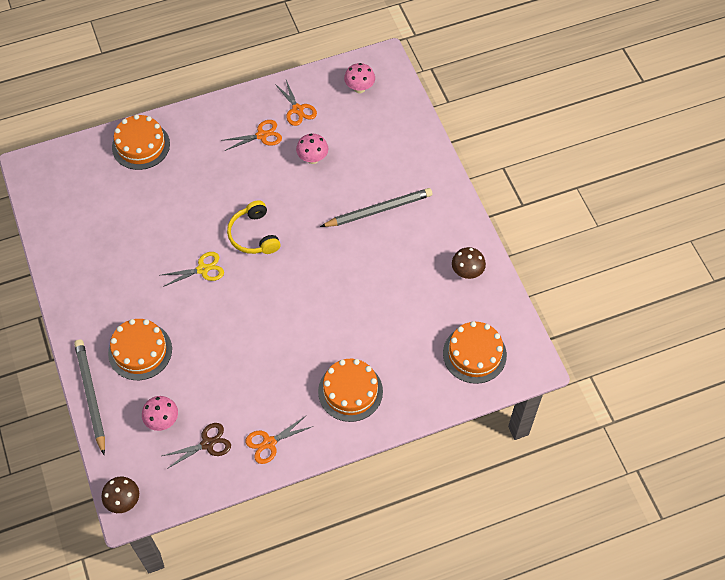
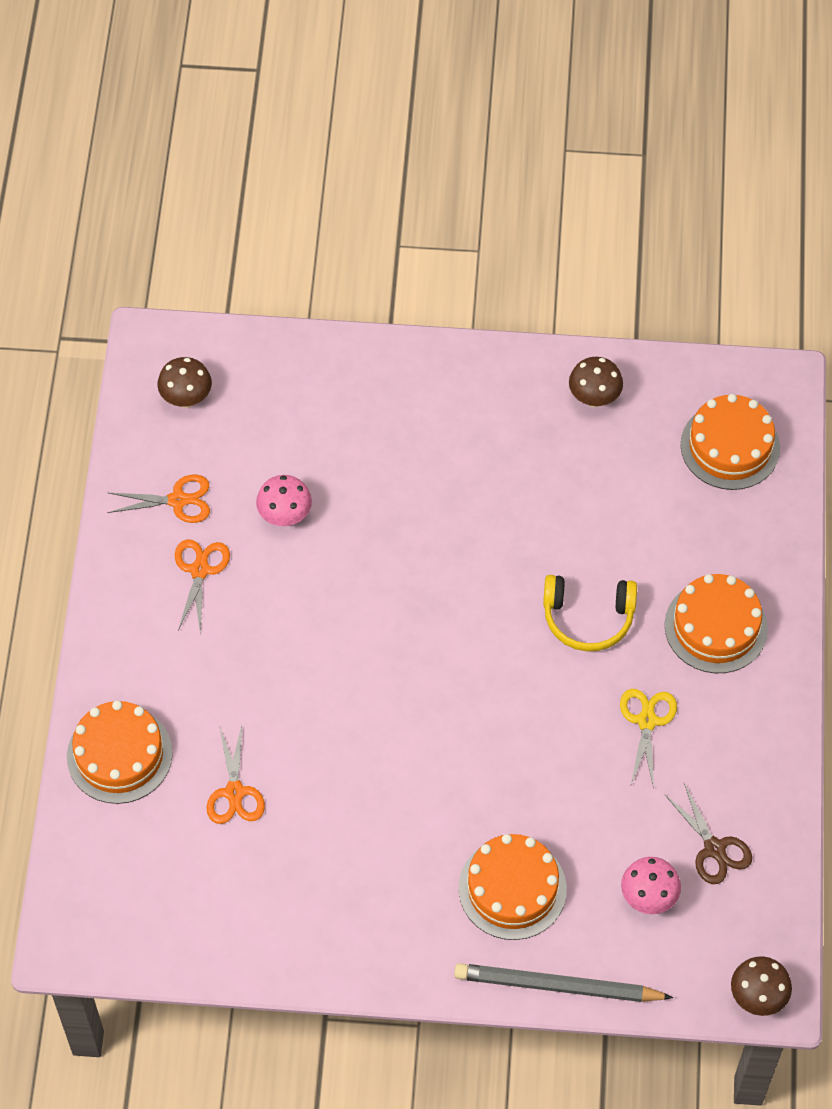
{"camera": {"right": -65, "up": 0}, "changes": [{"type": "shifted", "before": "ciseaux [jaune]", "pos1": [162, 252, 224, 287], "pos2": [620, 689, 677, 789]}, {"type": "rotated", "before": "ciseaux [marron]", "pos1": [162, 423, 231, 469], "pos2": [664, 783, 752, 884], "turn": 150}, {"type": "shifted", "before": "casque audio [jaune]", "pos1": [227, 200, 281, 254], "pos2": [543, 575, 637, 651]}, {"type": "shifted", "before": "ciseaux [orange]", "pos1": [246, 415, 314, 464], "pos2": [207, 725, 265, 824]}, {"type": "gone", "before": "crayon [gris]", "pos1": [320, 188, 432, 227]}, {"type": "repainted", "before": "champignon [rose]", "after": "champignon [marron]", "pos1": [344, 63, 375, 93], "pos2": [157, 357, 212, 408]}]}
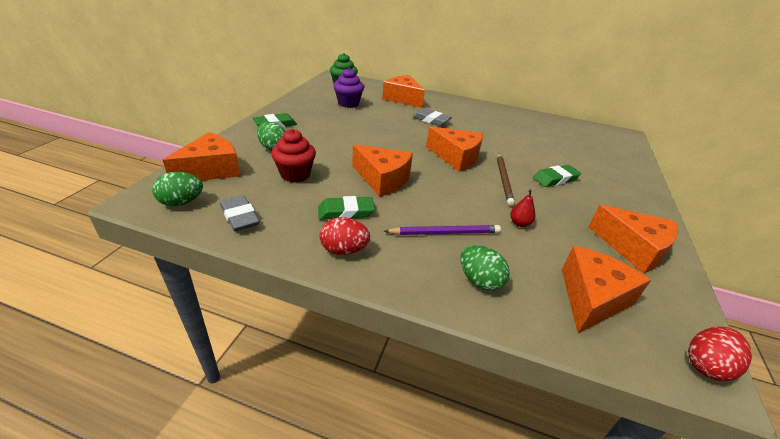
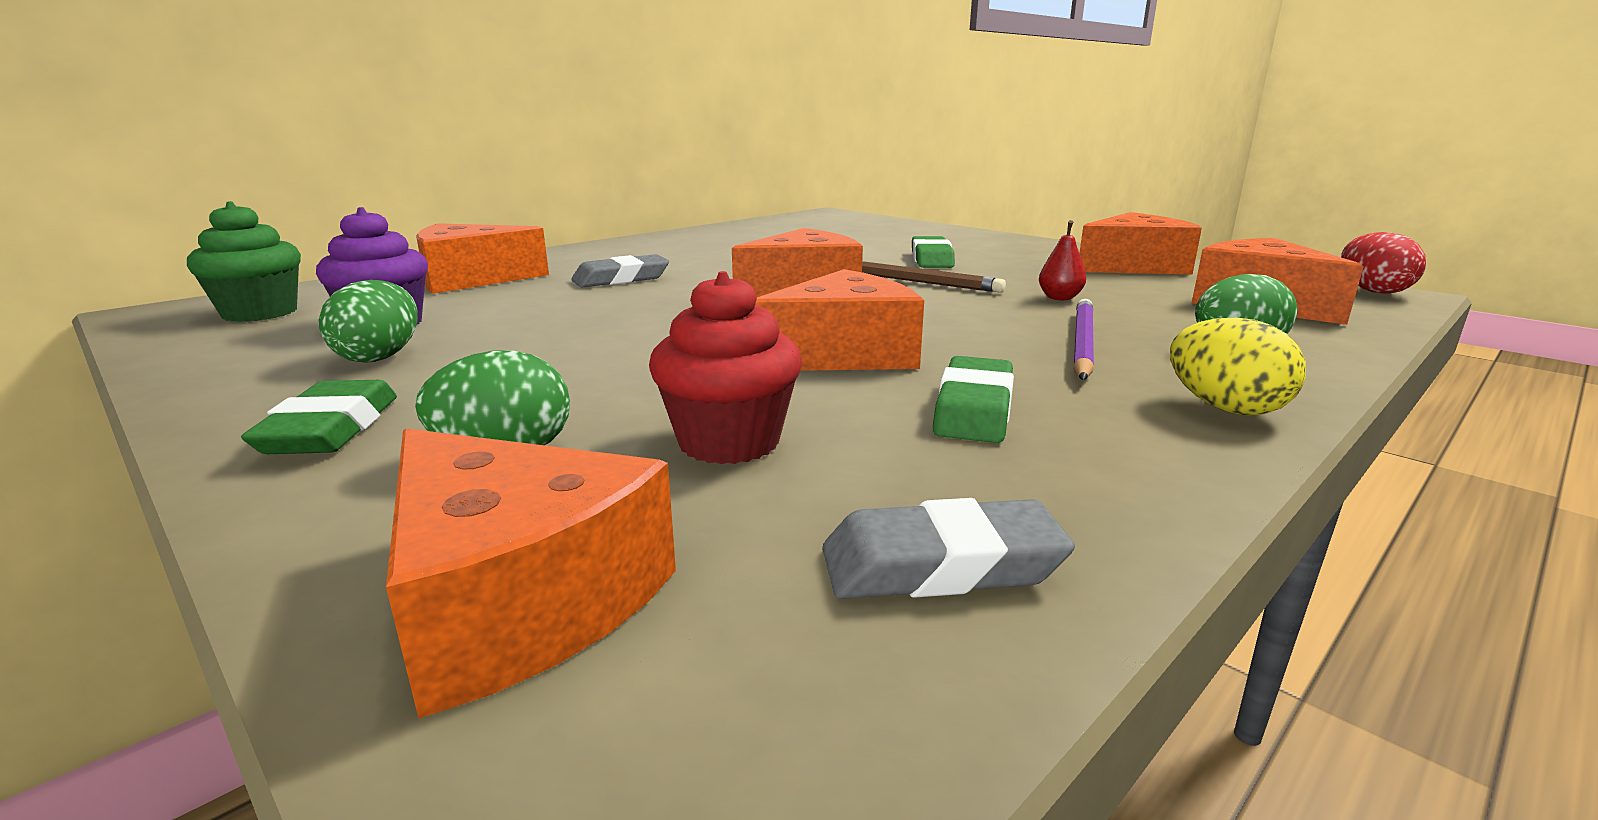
{"camera": {"right": -60, "up": -15}, "changes": [{"type": "shifted", "before": "œuf [vert]", "pos1": [152, 172, 203, 206], "pos2": [319, 280, 418, 363]}, {"type": "rotated", "before": "fromage [orange]", "pos1": [163, 132, 240, 181], "pos2": [386, 428, 676, 719], "turn": 150}, {"type": "gone", "before": "œuf [rouge]", "pos1": [320, 217, 370, 255]}, {"type": "new", "after": "œuf [jaune]", "pos2": [1170, 318, 1306, 416]}]}
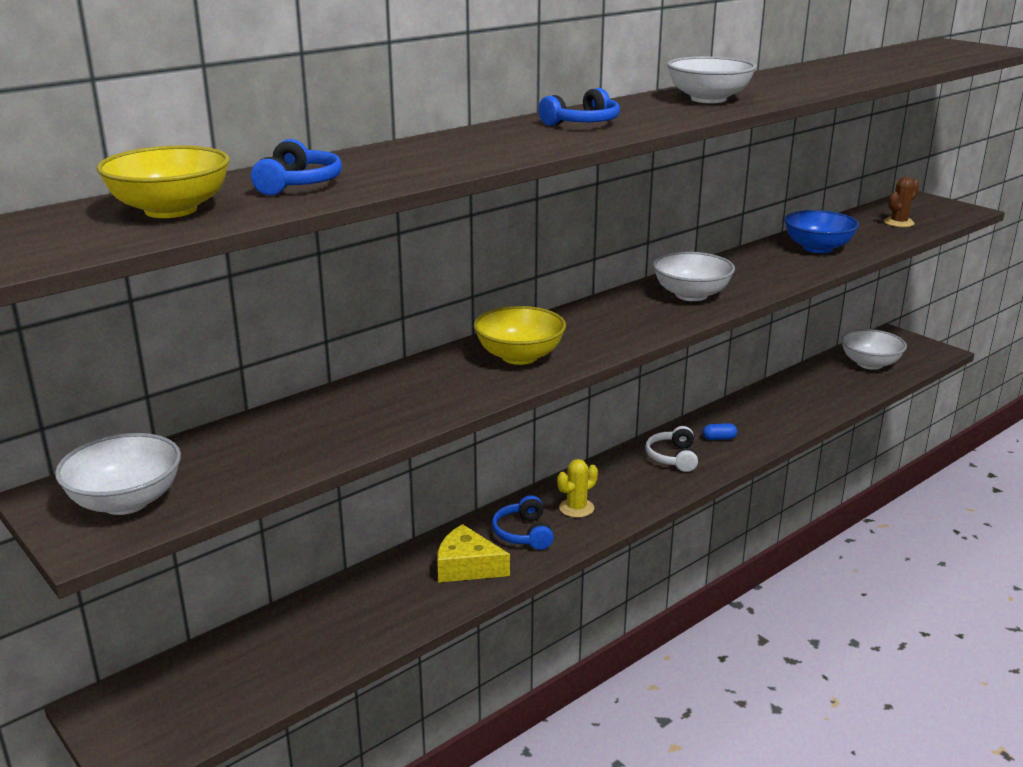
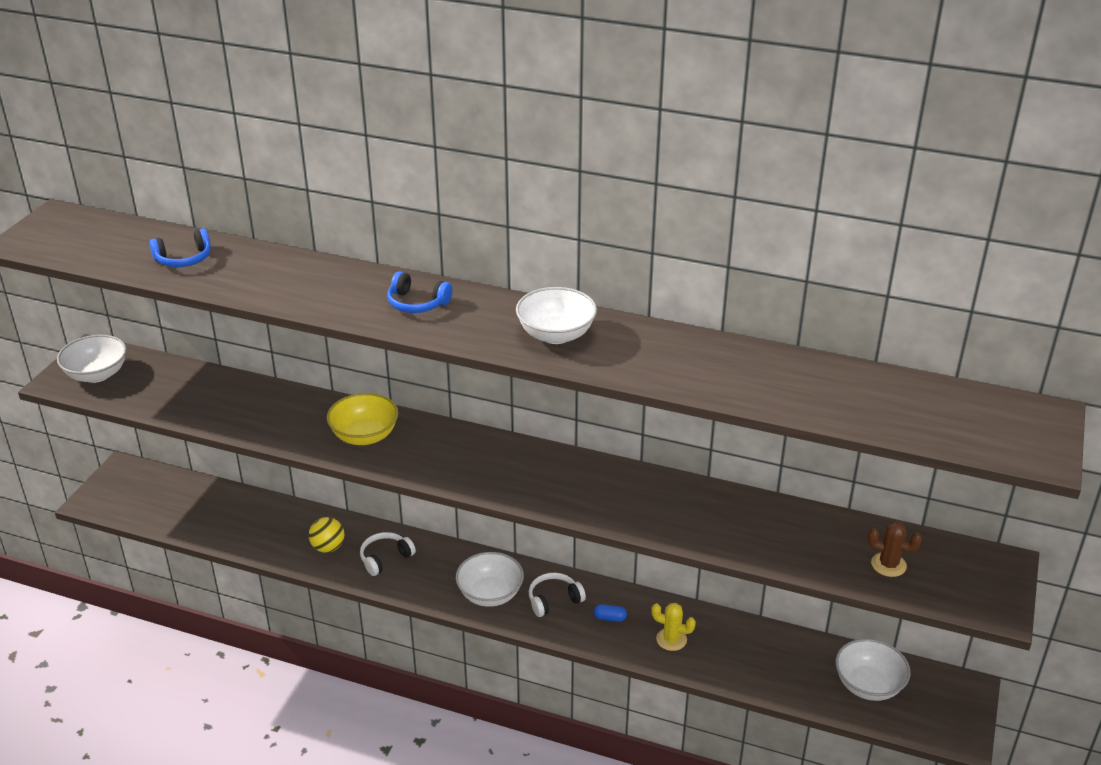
{"camera": {"right": 60, "up": 10}, "changes": [{"type": "gone", "before": "bol [jaune]", "pos1": [97, 145, 230, 218]}, {"type": "swapped", "before": "fromage [jaune]", "after": "balle [jaune]", "pos1": [437, 524, 510, 582], "pos2": [308, 517, 344, 553]}, {"type": "repainted", "before": "casque audio [bleu]", "after": "casque audio [blanc]", "pos1": [492, 495, 554, 550], "pos2": [360, 532, 416, 576]}, {"type": "shifted", "before": "cactus [jaune]", "pos1": [557, 459, 598, 518], "pos2": [651, 603, 696, 651]}, {"type": "shifted", "before": "bol [blanc]", "pos1": [653, 252, 735, 301], "pos2": [456, 552, 524, 607]}, {"type": "rotated", "before": "gélule [bleu]", "pos1": [703, 423, 737, 440], "pos2": [594, 604, 627, 622], "turn": -45}, {"type": "gone", "before": "bol [bleu]", "pos1": [784, 210, 859, 253]}]}
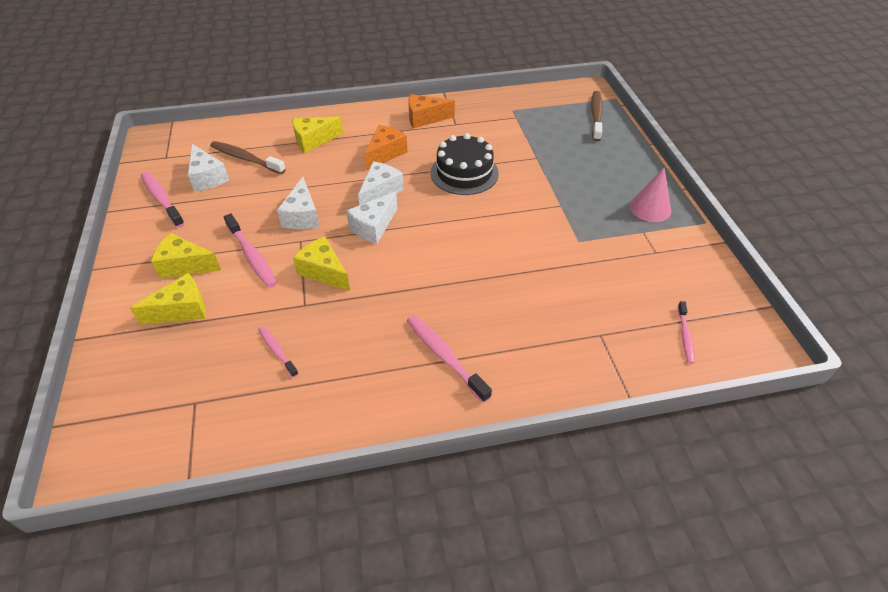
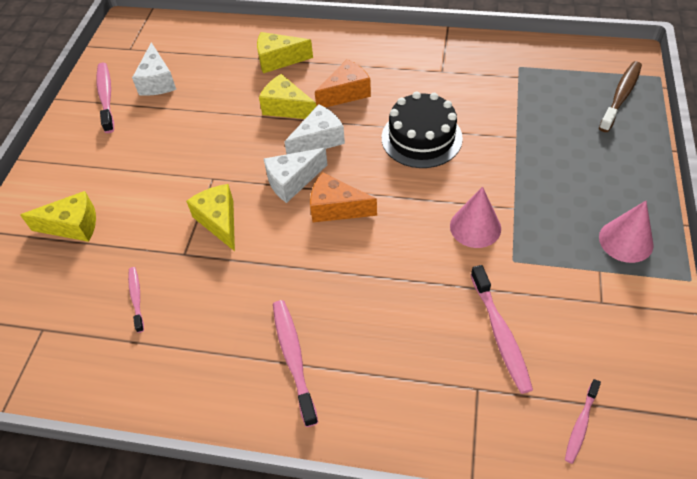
{"camera": {"right": 25, "up": 5}, "changes": [{"type": "shifted", "before": "fromage [jaune]", "pos1": [151, 233, 221, 278], "pos2": [259, 74, 316, 119]}, {"type": "gone", "before": "brosse à dents [marron]", "pos1": [210, 141, 286, 174]}, {"type": "shifted", "before": "brosse à dents [rose]", "pos1": [224, 213, 277, 288], "pos2": [471, 265, 533, 394]}, {"type": "gone", "before": "fromage [blanc]", "pos1": [277, 177, 320, 229]}, {"type": "shifted", "before": "fromage [orange]", "pos1": [408, 94, 455, 129], "pos2": [310, 172, 377, 222]}, {"type": "new", "after": "cône [rose]", "pos2": [450, 187, 501, 248]}]}
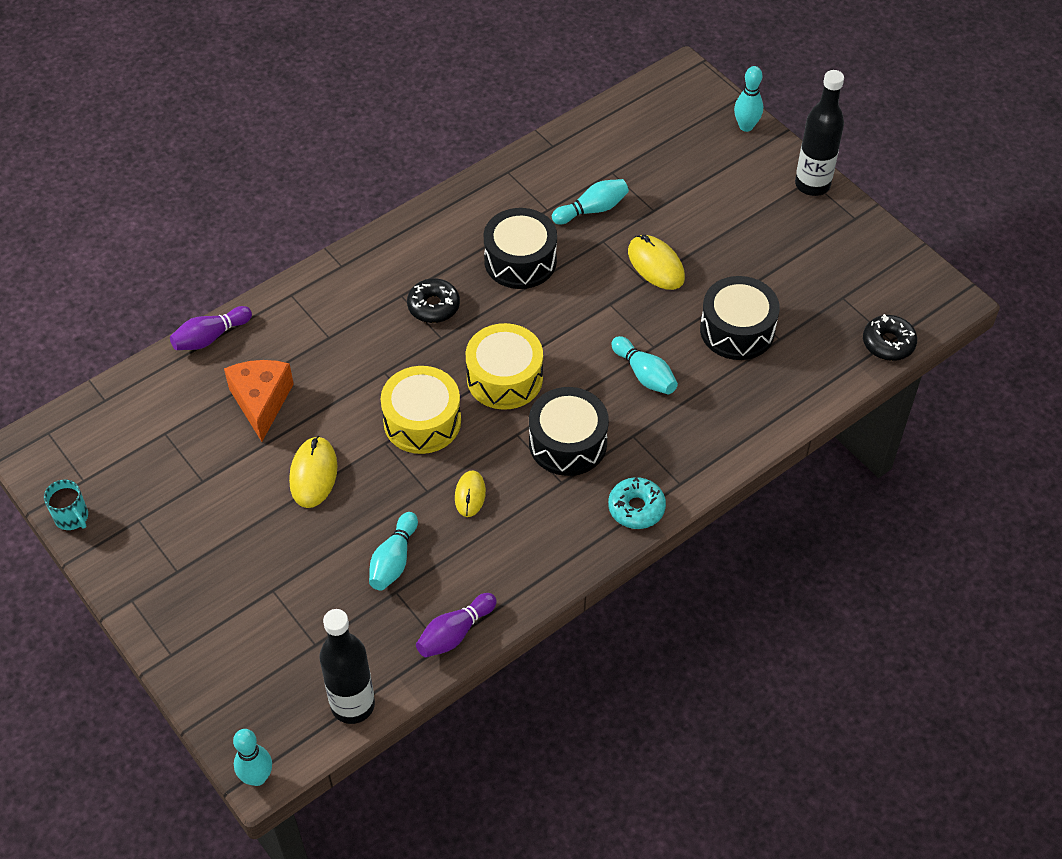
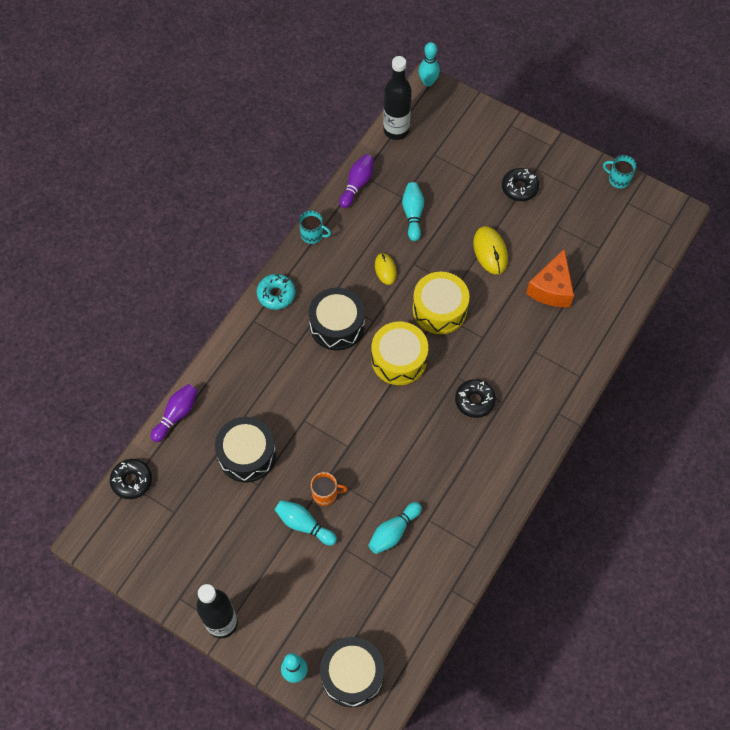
{"camera": {"right": 160, "up": 10}, "changes": [{"type": "shifted", "before": "quille [violet]", "pos1": [170, 306, 252, 350], "pos2": [151, 384, 197, 442]}, {"type": "rotated", "before": "fromage [orange]", "pos1": [224, 360, 294, 442], "pos2": [526, 249, 574, 307], "turn": 45}, {"type": "shifted", "before": "tambour [noir]", "pos1": [484, 208, 557, 289], "pos2": [320, 637, 384, 707]}, {"type": "shifted", "before": "quille [turquoise]", "pos1": [611, 336, 678, 394], "pos2": [275, 500, 337, 546]}, {"type": "swapped", "before": "souris [jaune]", "after": "tasse [orange]", "pos1": [628, 235, 685, 290], "pos2": [311, 472, 348, 506]}, {"type": "new", "after": "tasse [turquoise]", "pos2": [299, 210, 331, 244]}, {"type": "new", "after": "beignet [noir]", "pos2": [502, 168, 539, 201]}]}
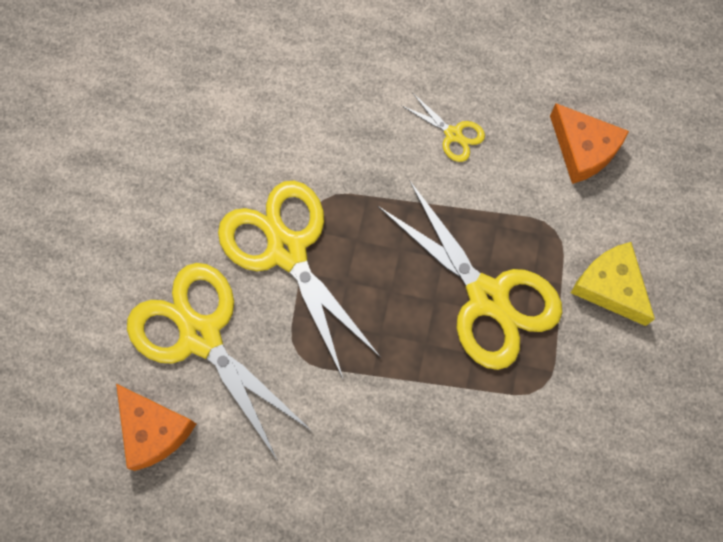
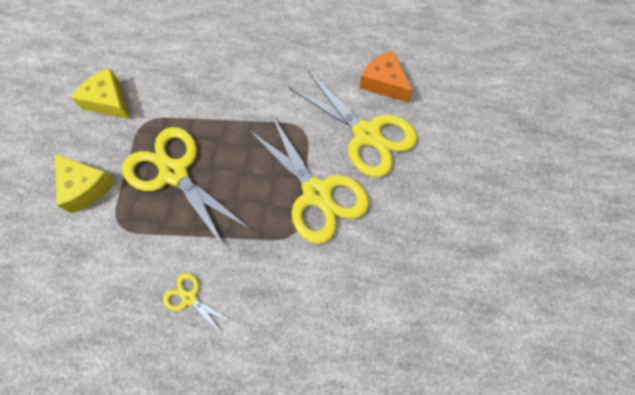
{"camera": {"right": 175, "up": -5}, "changes": [{"type": "gone", "before": "fromage [orange]", "pos1": [550, 103, 629, 184]}, {"type": "new", "after": "fromage [jaune]", "pos2": [71, 68, 130, 119]}]}
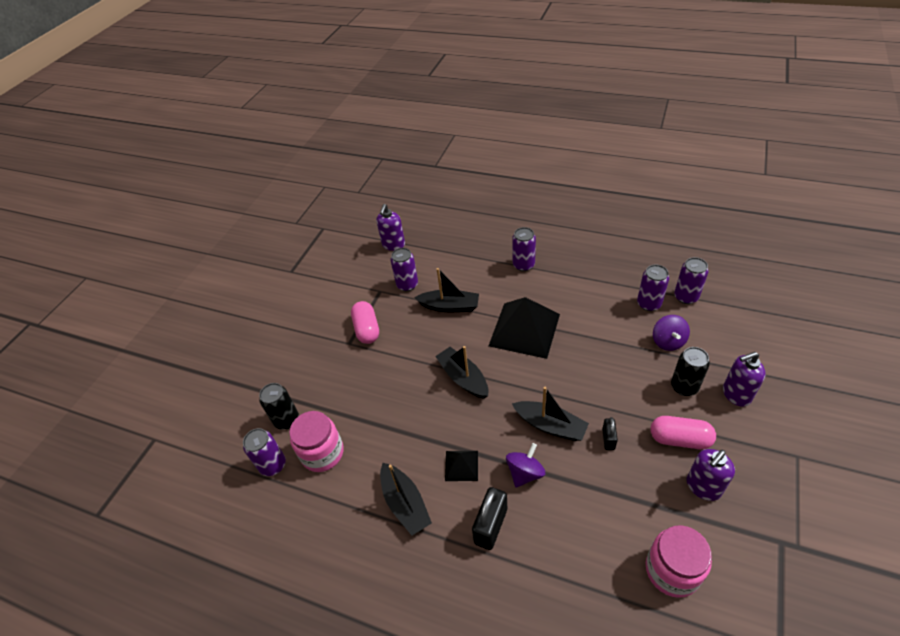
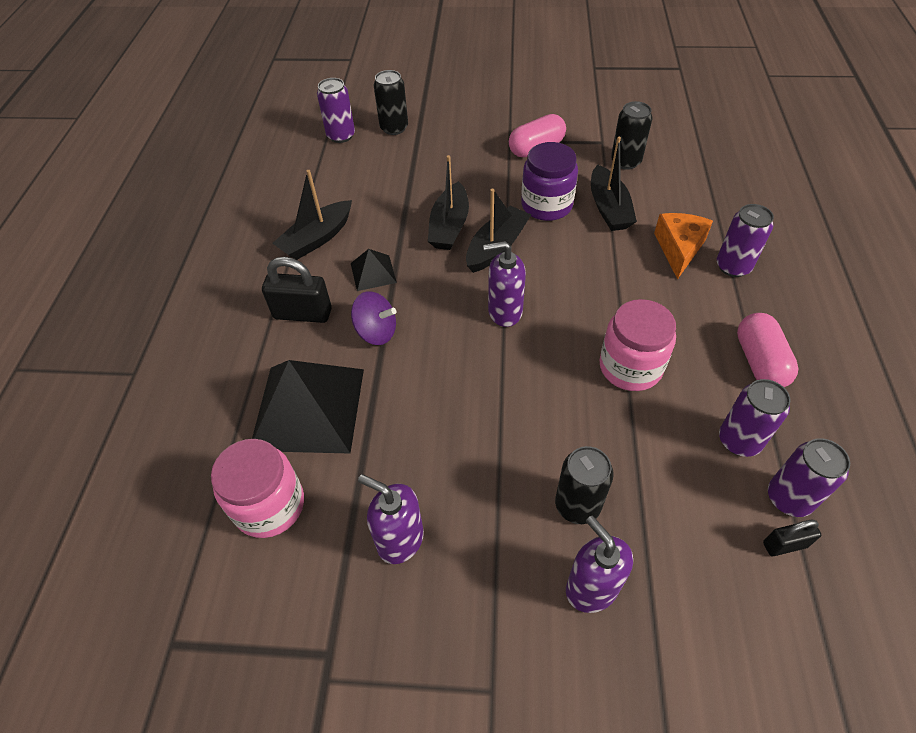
{"camera": {"right": 70, "up": 5}, "changes": [{"type": "shifted", "before": "bocal [rose]", "pos1": [289, 411, 344, 472], "pos2": [600, 299, 676, 391]}, {"type": "shifted", "before": "distributeur de savon [violet]", "pos1": [376, 204, 405, 251], "pos2": [483, 241, 526, 327]}, {"type": "repainted", "before": "canette [violet]", "after": "canette [noir]", "pos1": [390, 248, 418, 291], "pos2": [611, 101, 652, 170]}, {"type": "shifted", "before": "pyramide [noir]", "pos1": [489, 297, 560, 359], "pos2": [252, 360, 364, 454]}, {"type": "shifted", "before": "bateau [noir]", "pos1": [512, 387, 589, 441], "pos2": [428, 155, 469, 250]}, {"type": "shifted", "before": "cadenas [noir]", "pos1": [602, 417, 618, 450], "pos2": [763, 520, 821, 556]}, {"type": "shifted", "before": "gélule [rose]", "pos1": [651, 416, 716, 449], "pos2": [737, 313, 798, 387]}, {"type": "gone", "before": "toupie [violet]", "pos1": [653, 315, 690, 351]}, {"type": "new", "after": "bocal [violet]", "pos2": [521, 142, 578, 221]}, {"type": "new", "after": "fromage [orange]", "pos2": [654, 213, 713, 280]}]}
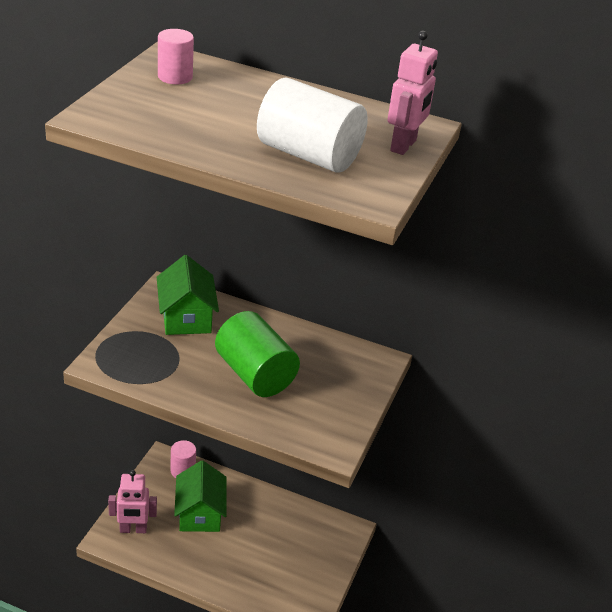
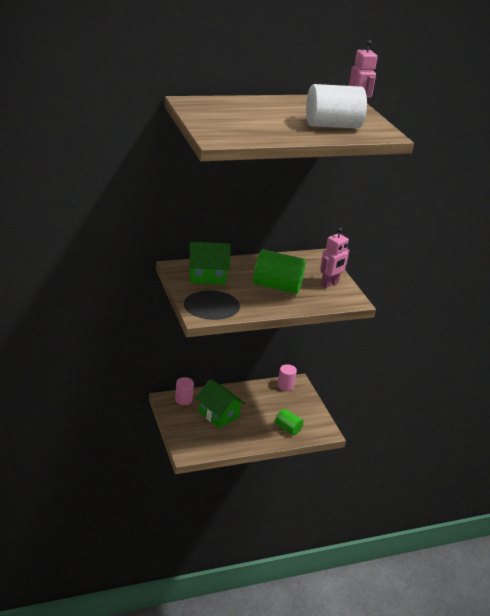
{"camera": {"right": -40, "up": -5}, "changes": [{"type": "shifted", "before": "robot [rose]", "pos1": [108, 470, 157, 533], "pos2": [320, 228, 350, 288]}, {"type": "rotated", "before": "maison [vert]", "pos1": [157, 255, 219, 335], "pos2": [188, 242, 230, 285], "turn": -45}, {"type": "shifted", "before": "cylindre [rose]", "pos1": [158, 29, 194, 84], "pos2": [277, 364, 297, 391]}, {"type": "new", "after": "cylindre [vert]", "pos2": [275, 409, 304, 435]}]}
